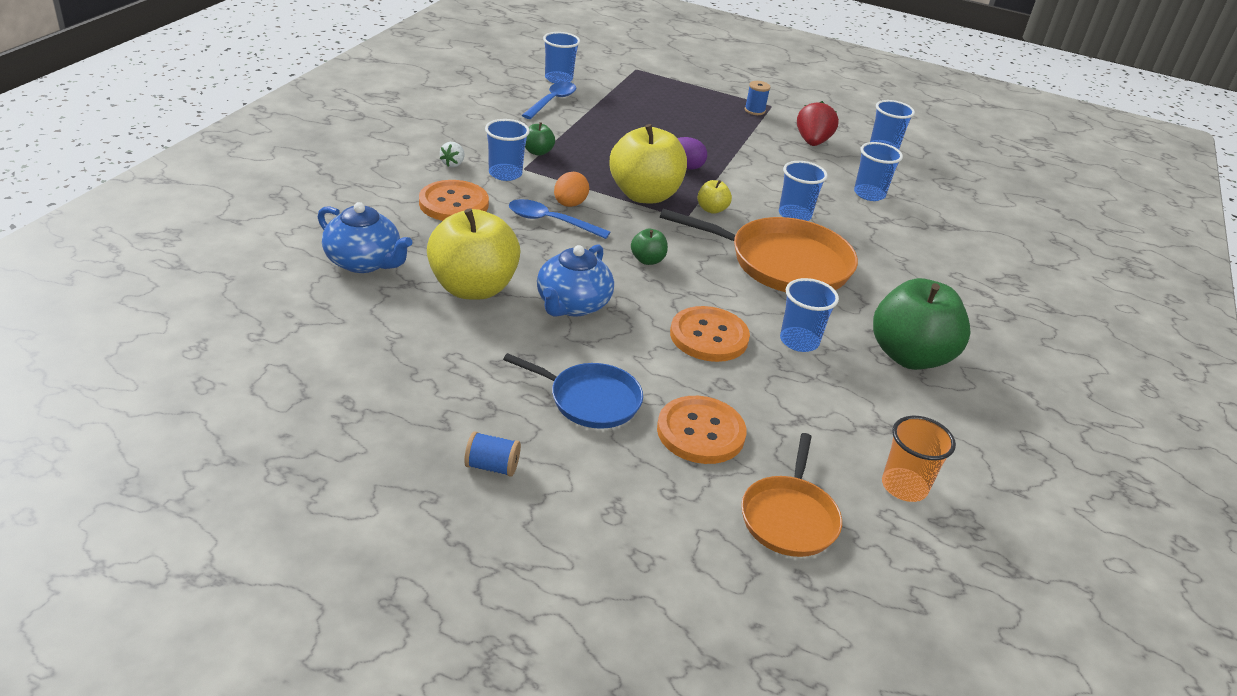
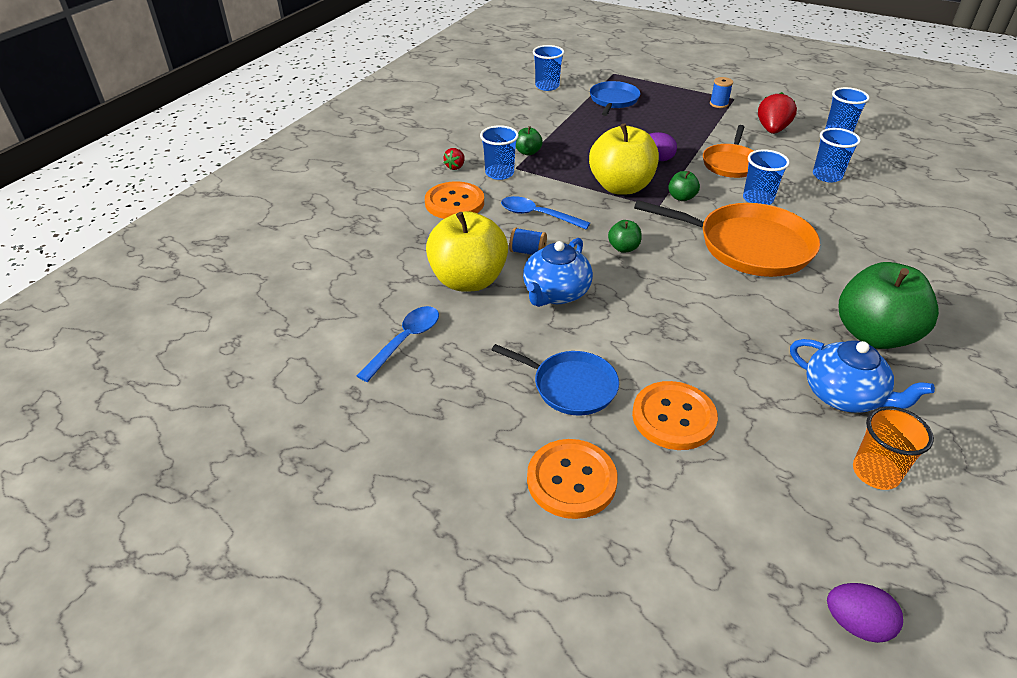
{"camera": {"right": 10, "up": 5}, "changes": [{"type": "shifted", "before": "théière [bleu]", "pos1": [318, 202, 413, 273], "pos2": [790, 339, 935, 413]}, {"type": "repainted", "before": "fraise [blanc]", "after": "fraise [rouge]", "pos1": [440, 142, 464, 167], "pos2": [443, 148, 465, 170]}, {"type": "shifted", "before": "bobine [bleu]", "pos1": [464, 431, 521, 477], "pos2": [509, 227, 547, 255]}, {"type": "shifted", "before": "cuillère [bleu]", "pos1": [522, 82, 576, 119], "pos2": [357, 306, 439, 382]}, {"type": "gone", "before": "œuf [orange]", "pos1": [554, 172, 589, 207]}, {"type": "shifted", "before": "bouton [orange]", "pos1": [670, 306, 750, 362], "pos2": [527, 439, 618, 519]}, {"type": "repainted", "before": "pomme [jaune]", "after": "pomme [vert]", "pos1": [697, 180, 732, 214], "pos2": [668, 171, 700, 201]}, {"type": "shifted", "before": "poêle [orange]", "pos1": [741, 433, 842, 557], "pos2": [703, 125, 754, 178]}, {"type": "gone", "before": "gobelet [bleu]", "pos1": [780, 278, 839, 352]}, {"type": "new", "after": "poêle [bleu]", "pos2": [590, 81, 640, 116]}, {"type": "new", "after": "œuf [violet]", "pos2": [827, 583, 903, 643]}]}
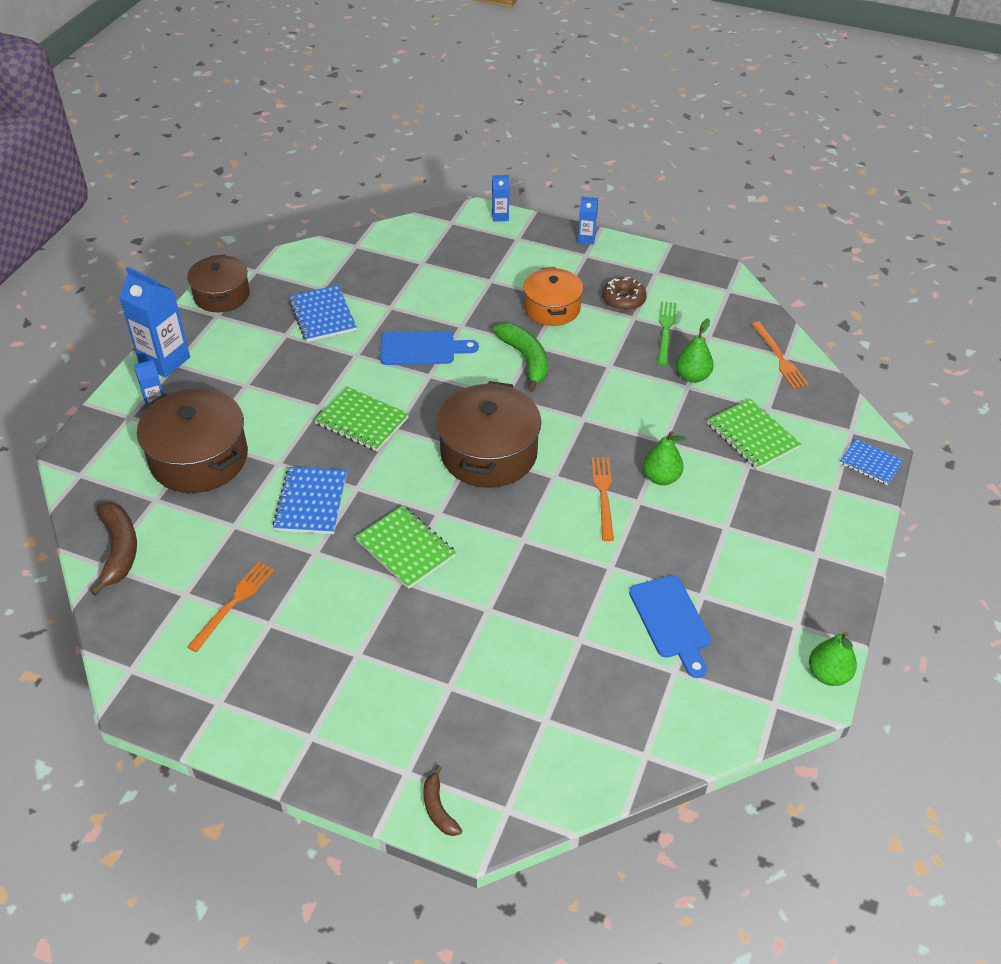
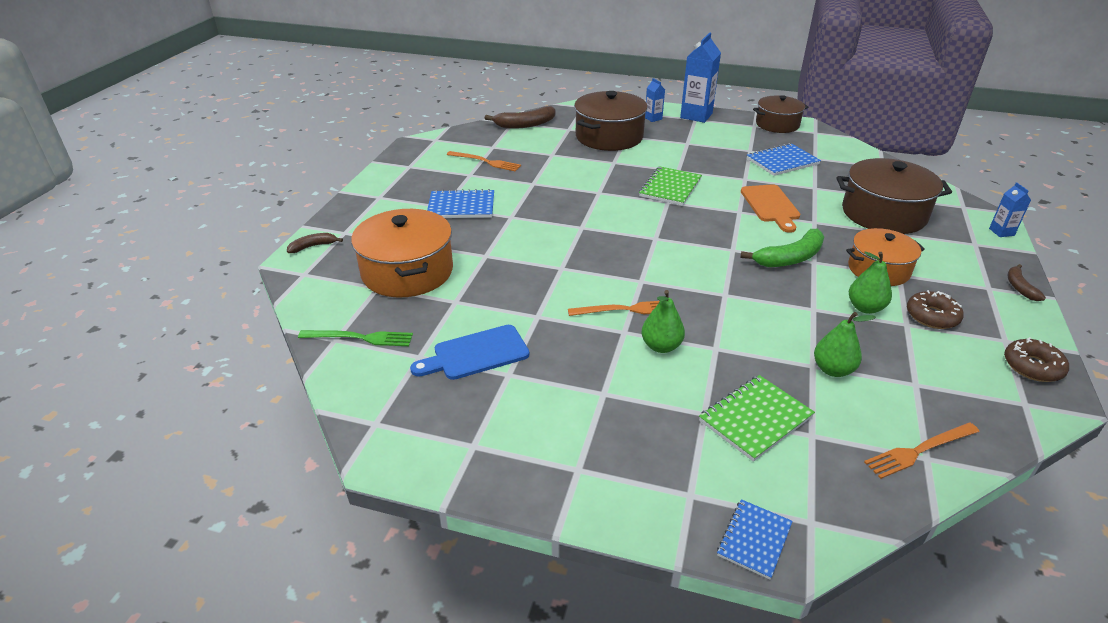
{"camera": {"right": 85, "up": -10}, "changes": [{"type": "shifted", "before": "carnet [bleu]", "pos1": [272, 467, 347, 534], "pos2": [427, 189, 494, 218]}, {"type": "gone", "before": "carnet [vert]", "pos1": [355, 505, 456, 589]}, {"type": "repainted", "before": "planche à découper [bleu]", "after": "planche à découper [orange]", "pos1": [380, 331, 479, 365], "pos2": [741, 185, 800, 233]}, {"type": "shifted", "before": "marmite [marron]", "pos1": [437, 381, 541, 488], "pos2": [837, 158, 952, 234]}, {"type": "swapped", "before": "brique de lait [bleu]", "after": "banane [marron]", "pos1": [578, 196, 598, 244], "pos2": [1008, 264, 1046, 301]}, {"type": "shifted", "before": "fourchette [vert]", "pos1": [657, 301, 677, 366], "pos2": [298, 330, 413, 346]}, {"type": "shifted", "before": "poire [vert]", "pos1": [809, 632, 857, 686], "pos2": [849, 252, 892, 314]}, {"type": "new", "after": "marmite [orange]", "pos2": [351, 209, 453, 298]}, {"type": "new", "after": "beignet [marron]", "pos2": [1004, 337, 1069, 382]}]}
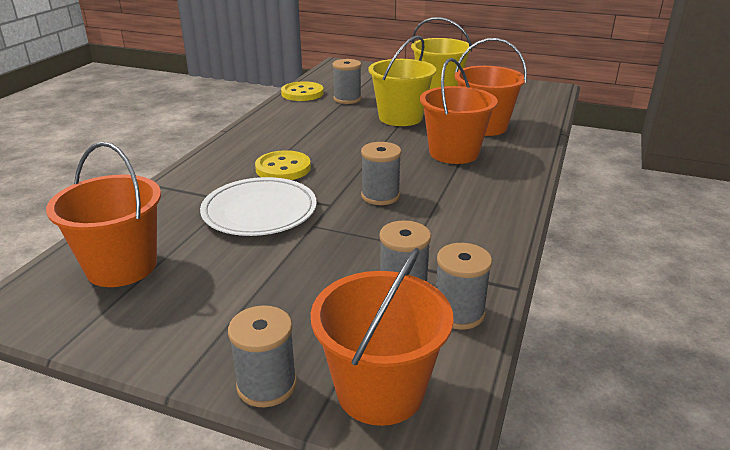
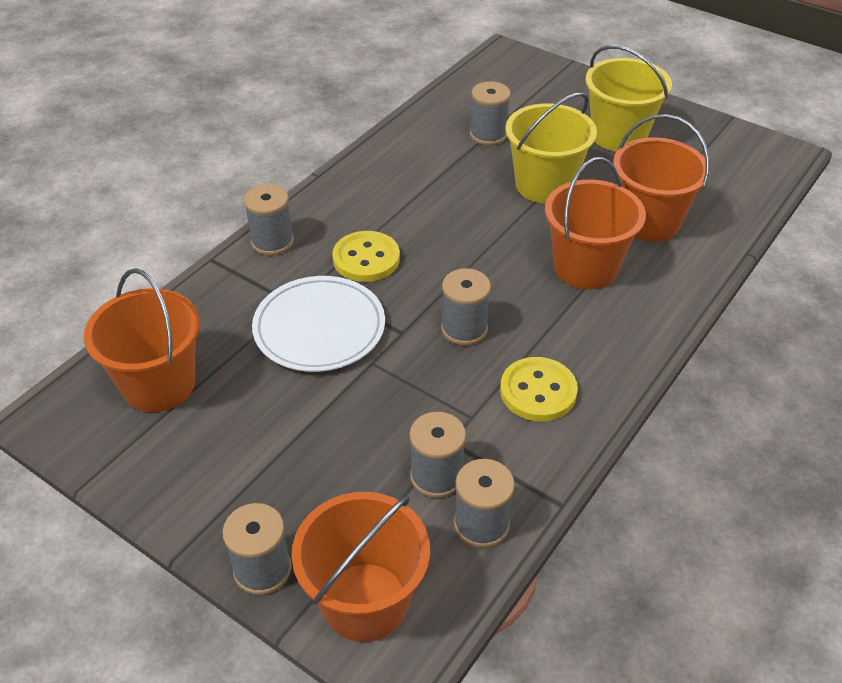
{"camera": {"right": 15, "up": 15}, "changes": [{"type": "shifted", "before": "bouton [jaune]", "pos1": [281, 81, 324, 101], "pos2": [500, 357, 578, 422]}, {"type": "new", "after": "bobine [gris]", "pos2": [244, 184, 294, 255]}]}
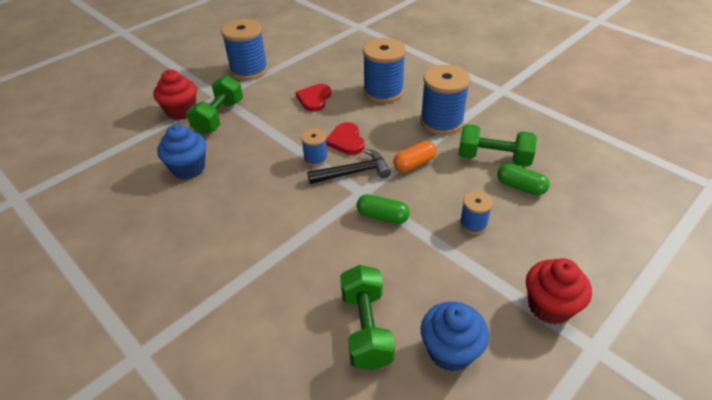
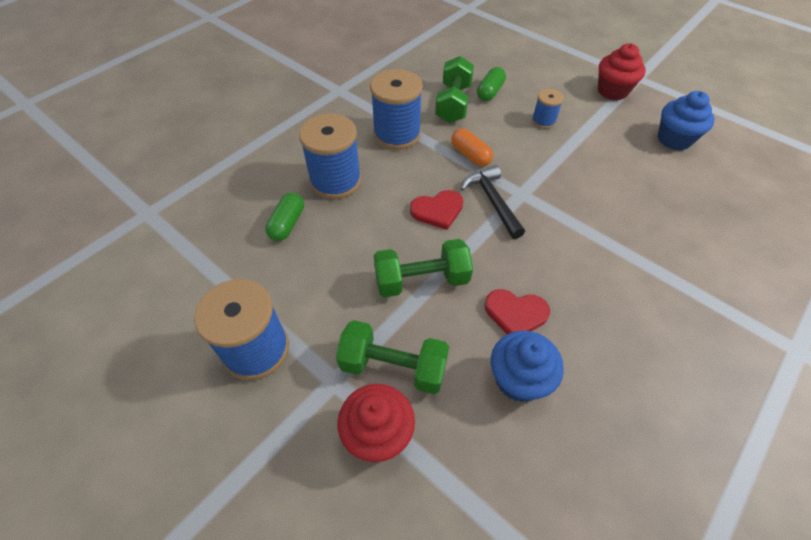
{"camera": {"right": -95, "up": 10}, "changes": [{"type": "shifted", "before": "cœur [rouge]", "pos1": [296, 84, 331, 112], "pos2": [485, 289, 550, 334]}, {"type": "gone", "before": "bobine [bleu]", "pos1": [301, 128, 328, 167]}, {"type": "shifted", "before": "haltère [vert]", "pos1": [340, 265, 395, 370], "pos2": [373, 239, 473, 297]}, {"type": "shifted", "before": "gélule [vert]", "pos1": [357, 194, 410, 224], "pos2": [265, 192, 304, 241]}]}
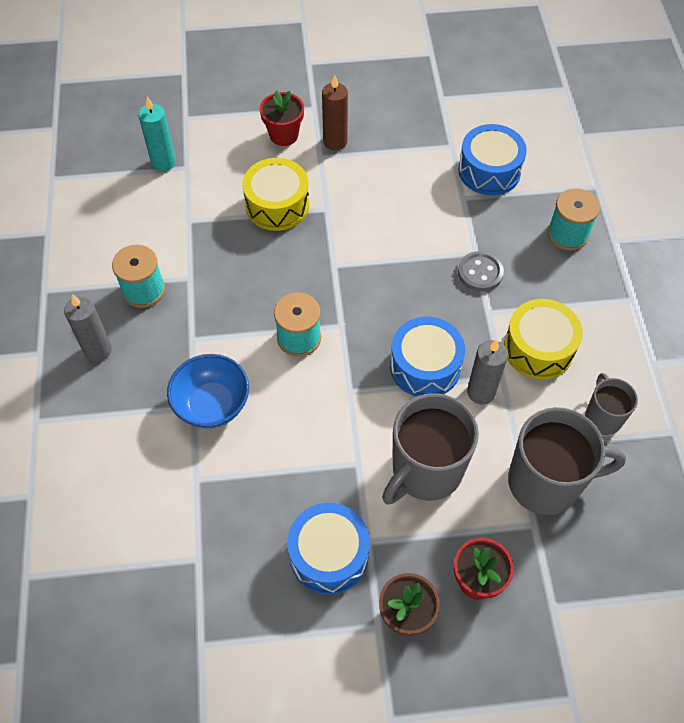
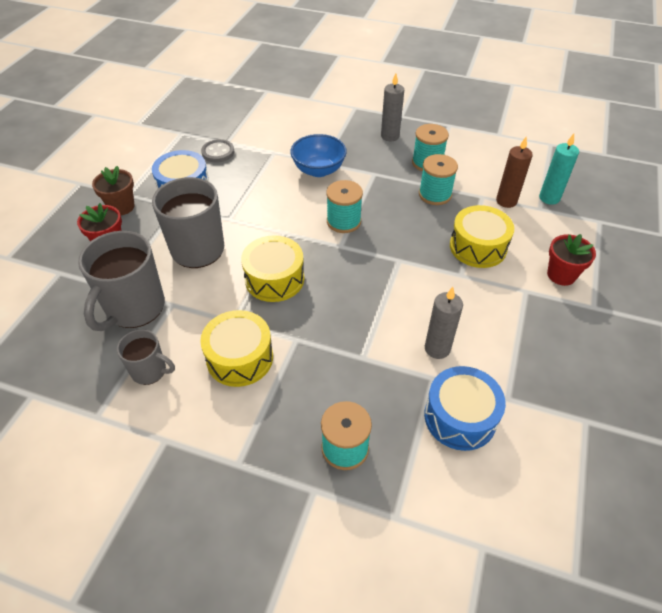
{"camera": {"right": 115, "up": -10}, "changes": [{"type": "shifted", "before": "bougie [marron]", "pos1": [322, 75, 348, 150], "pos2": [496, 137, 533, 208]}, {"type": "repainted", "before": "tambour [bleu]", "after": "tambour [jaune]", "pos1": [390, 317, 465, 397], "pos2": [241, 235, 304, 302]}, {"type": "shifted", "before": "bouton [gris]", "pos1": [458, 251, 504, 292], "pos2": [201, 139, 234, 163]}, {"type": "shifted", "before": "bougie [gris]", "pos1": [467, 339, 508, 405], "pos2": [425, 287, 463, 359]}, {"type": "new", "after": "bobine [turquoise]", "pos2": [419, 154, 458, 205]}]}
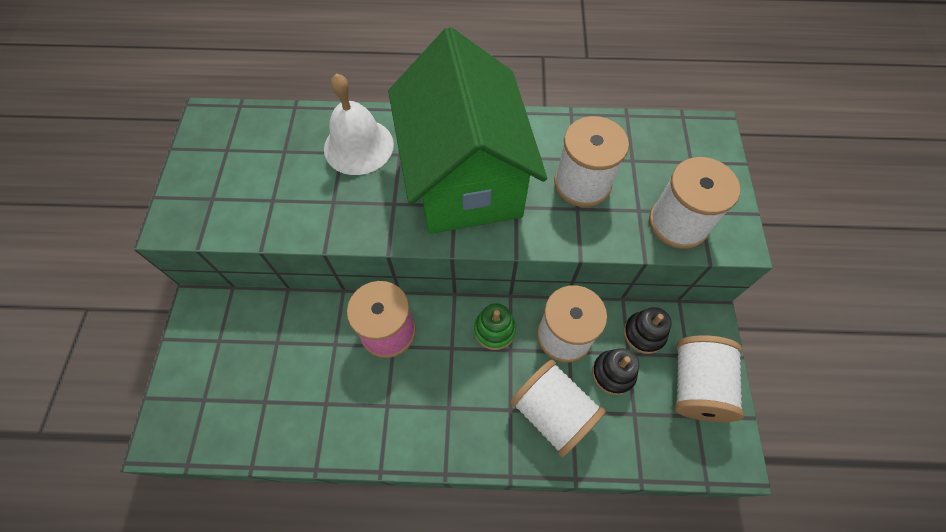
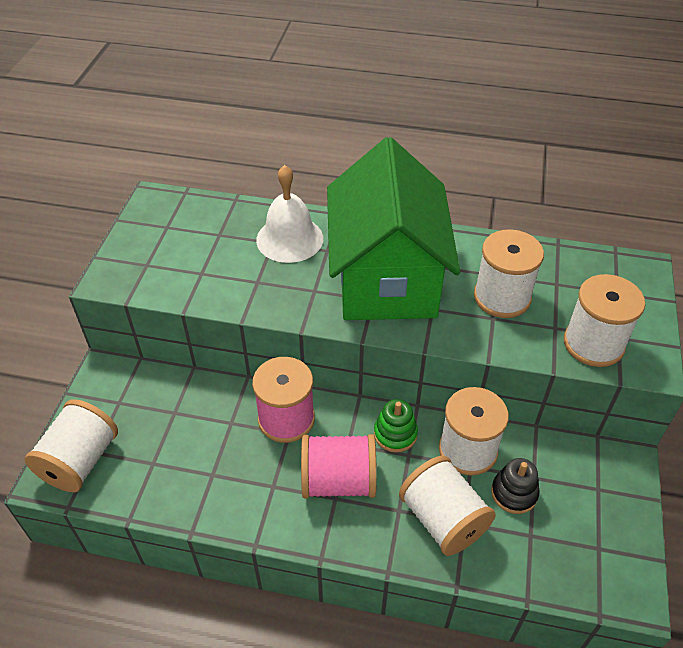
{"camera": {"right": 10, "up": -15}, "changes": [{"type": "gone", "before": "jouet à empiler [noir]", "pos1": [624, 307, 671, 354]}, {"type": "shifted", "before": "bobine [blanc]", "pos1": [675, 335, 744, 422], "pos2": [24, 399, 118, 492]}, {"type": "new", "after": "bobine [rose]", "pos2": [301, 434, 377, 498]}]}
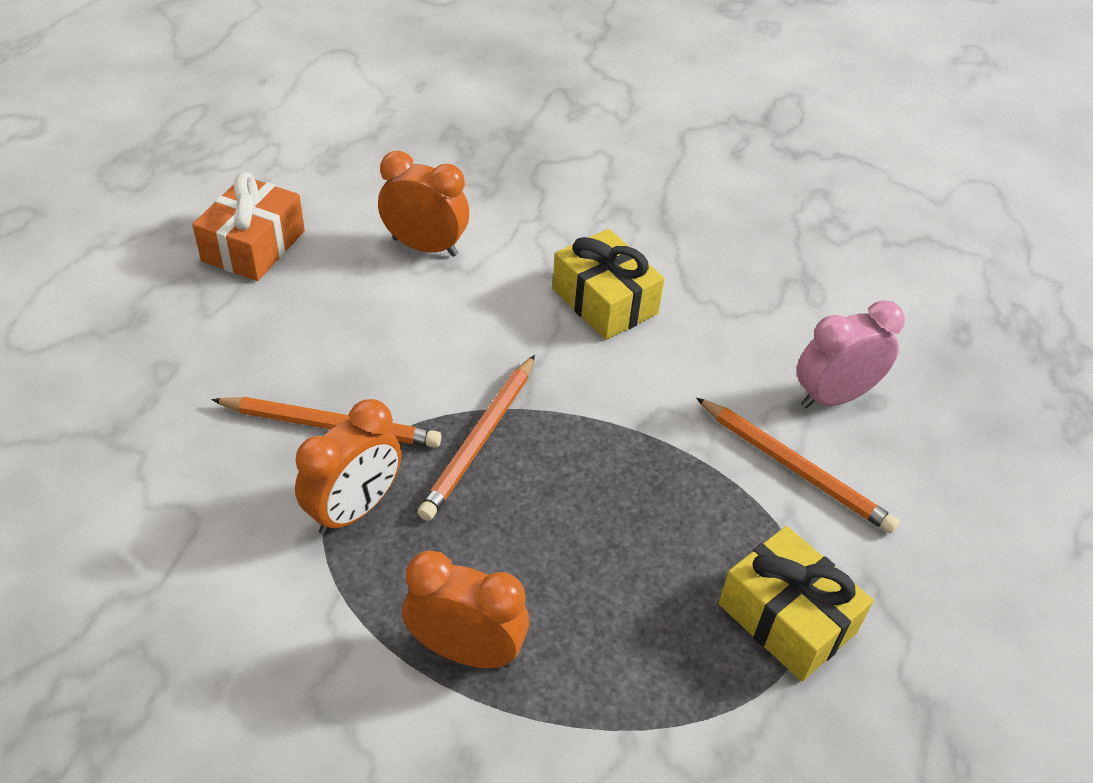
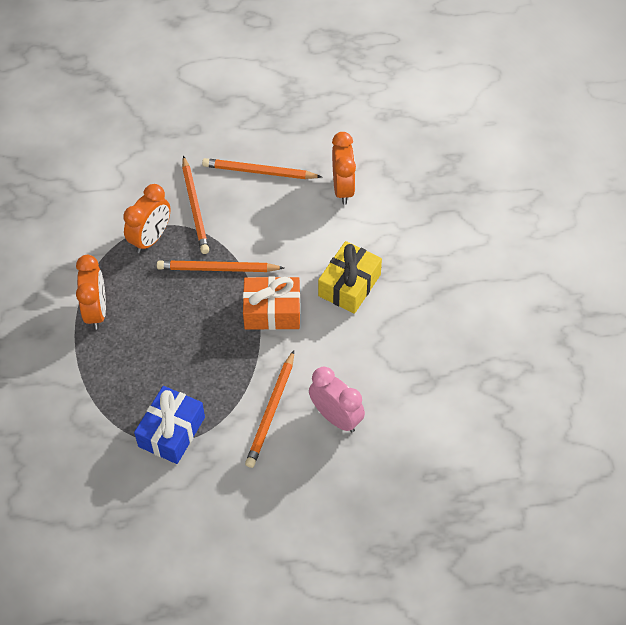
{"camera": {"right": 70, "up": 10}, "changes": [{"type": "shifted", "before": "cadeau [orange]", "pos1": [192, 172, 305, 281], "pos2": [243, 276, 301, 330]}, {"type": "rotated", "before": "réveil [orange]", "pos1": [295, 399, 402, 535], "pos2": [123, 184, 171, 253], "turn": -75}, {"type": "repainted", "before": "cadeau [jaune]", "after": "cadeau [bleu]", "pos1": [719, 526, 874, 681], "pos2": [134, 386, 205, 464]}, {"type": "new", "after": "crayon [orange]", "pos2": [202, 158, 322, 179]}]}
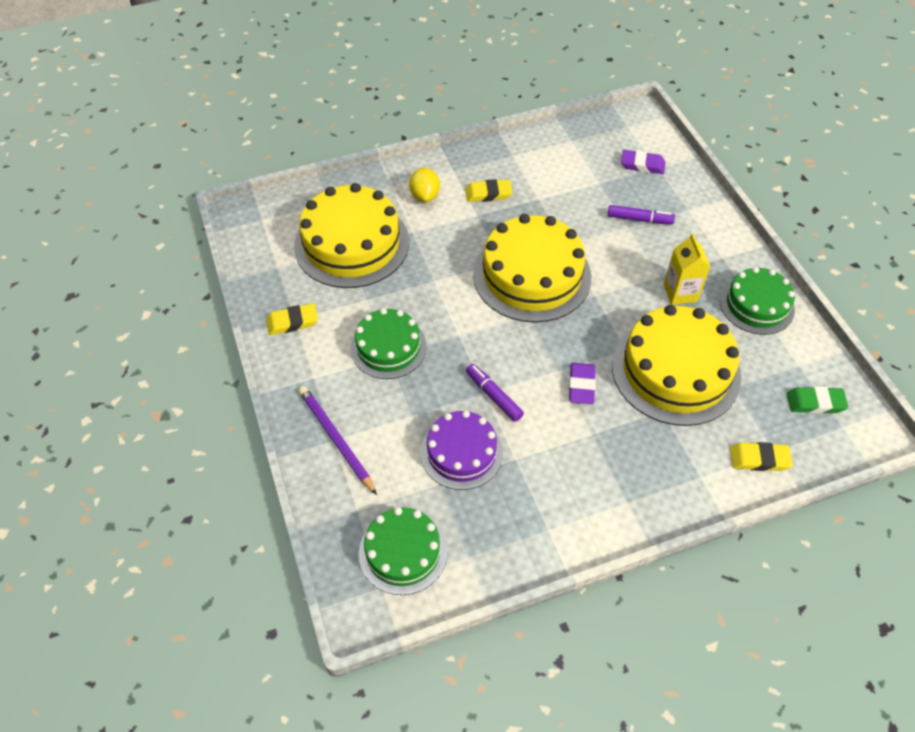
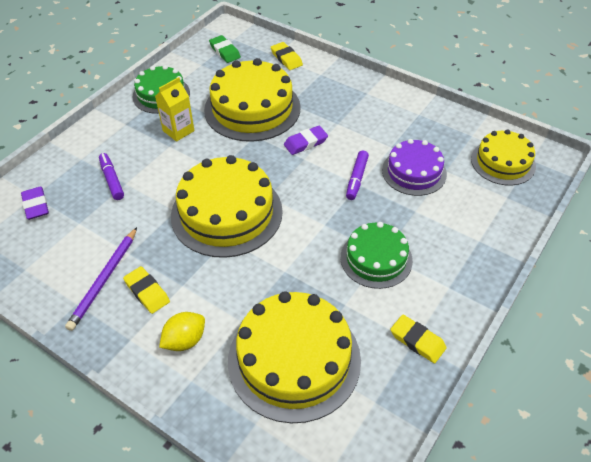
{"camera": {"right": -125, "up": -5}, "changes": [{"type": "shifted", "before": "crayon [violet]", "pos1": [299, 386, 377, 495], "pos2": [65, 227, 137, 331]}, {"type": "repainted", "before": "gâteau [vert]", "after": "gâteau [jaune]", "pos1": [359, 507, 447, 595], "pos2": [471, 129, 536, 186]}]}
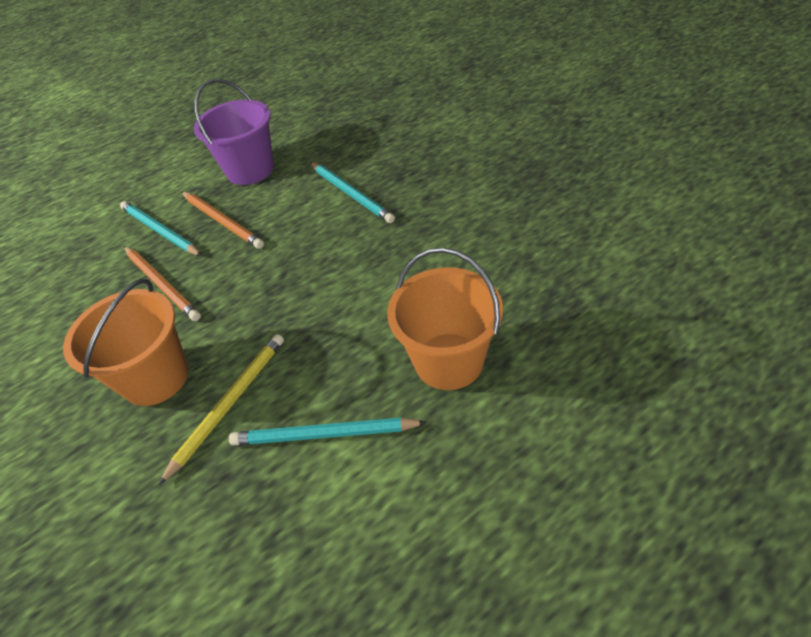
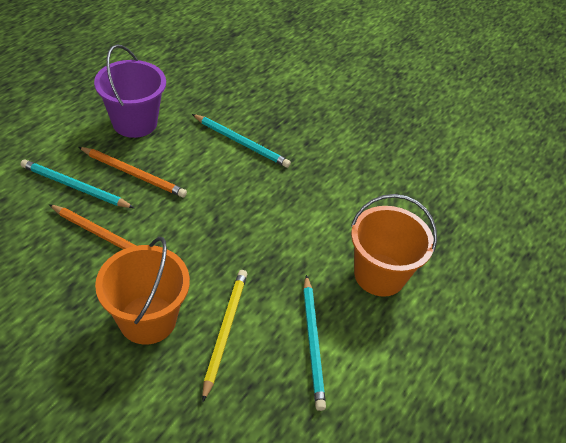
{"camera": {"right": -30, "up": 0}, "changes": [{"type": "rotated", "before": "crayon [turquoise]", "pos1": [229, 418, 427, 445], "pos2": [303, 275, 326, 411], "turn": -75}]}
